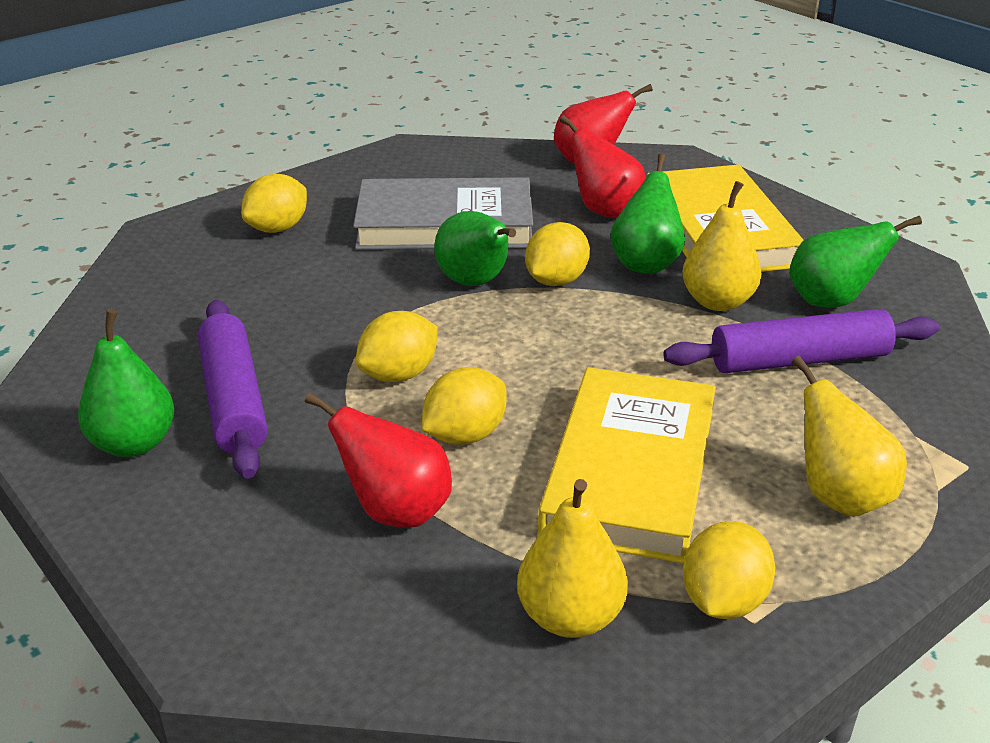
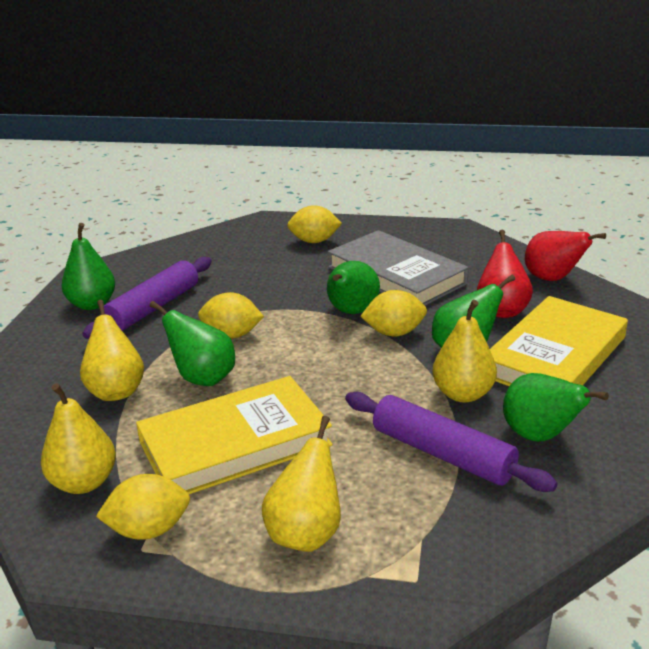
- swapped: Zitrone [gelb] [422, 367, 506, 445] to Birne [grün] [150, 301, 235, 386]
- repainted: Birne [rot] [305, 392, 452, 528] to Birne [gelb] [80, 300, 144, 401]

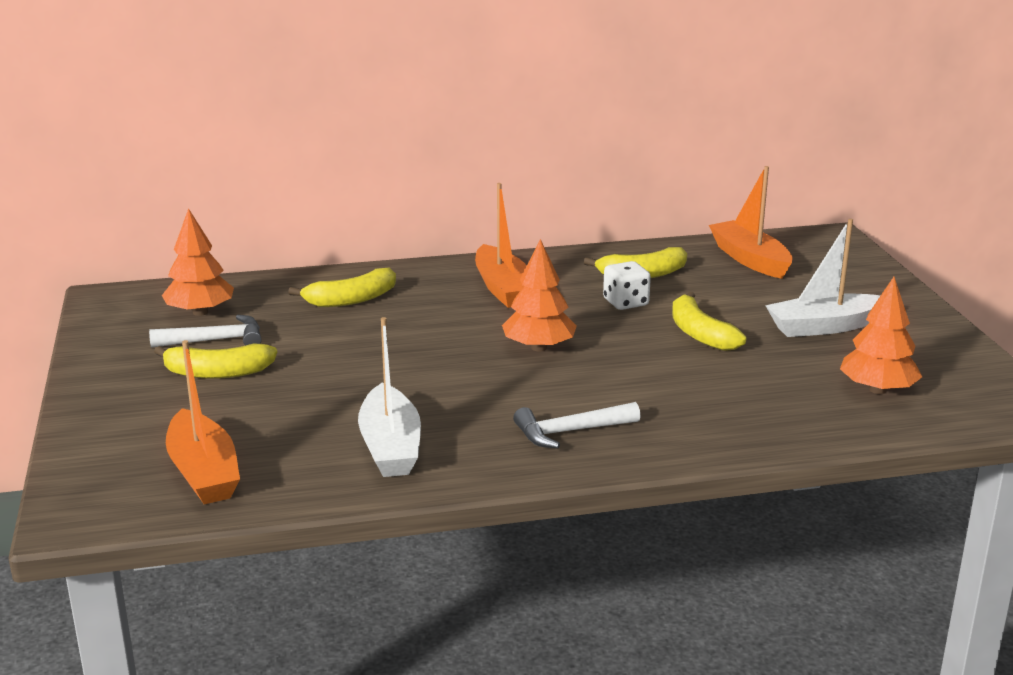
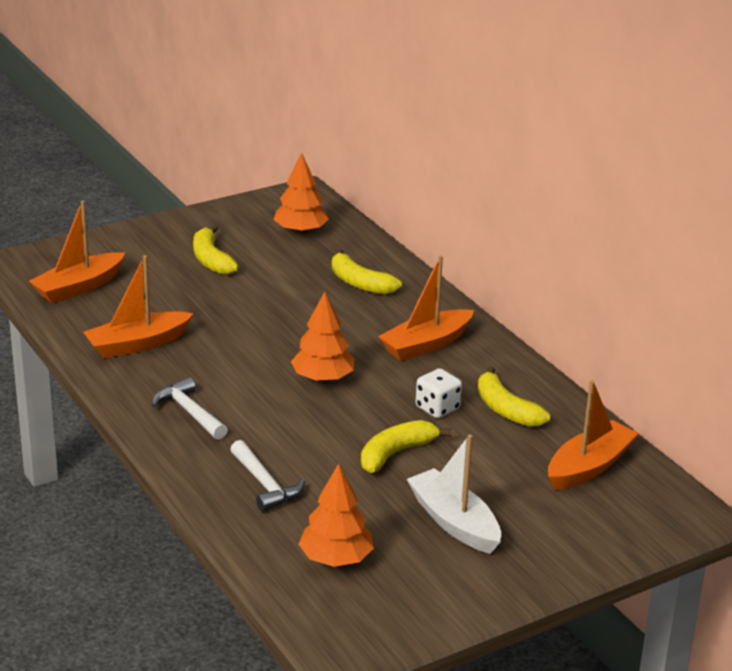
- shifted: Hammer [weiß] [149, 315, 262, 348] to [230, 440, 305, 512]
- repainted: Boot [weiß] [358, 317, 421, 477] to Boot [orange] [83, 255, 194, 358]

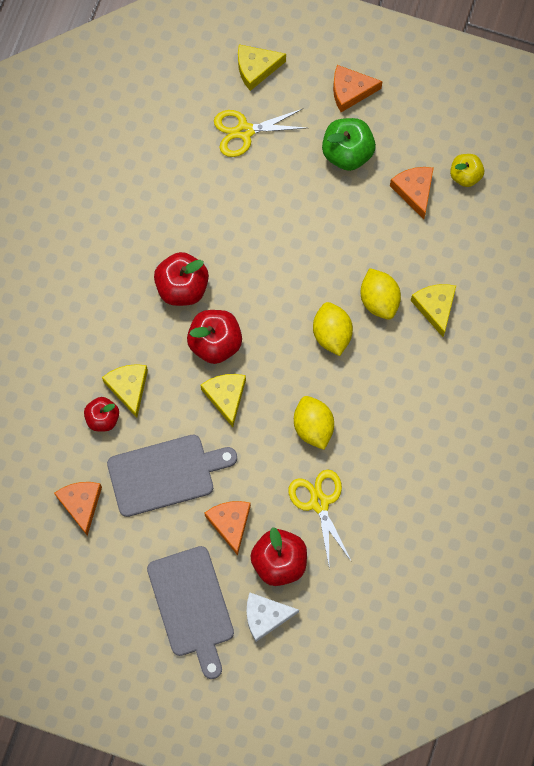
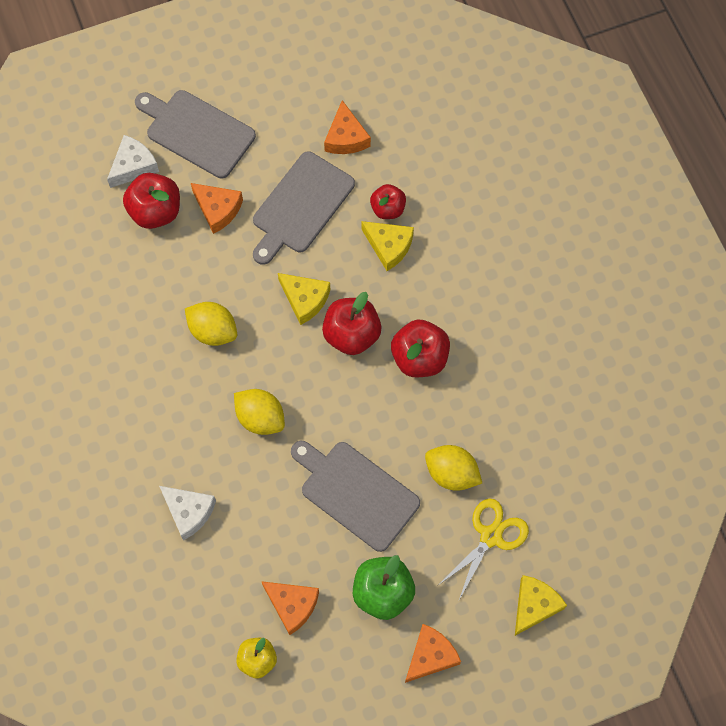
- gone: Schere [gelb] [289, 469, 352, 565]
- new: Schneidebrett [grau] [291, 441, 420, 552]
- shifted: Zitrone [gelb] [361, 268, 401, 320] to [425, 445, 482, 491]
- repainted: Käse [gelb] [411, 284, 456, 337] to Käse [weiß] [159, 486, 216, 540]
- rotated: Käse [orange] [54, 482, 102, 536] = [324, 100, 371, 154] 45 degrees clockwise

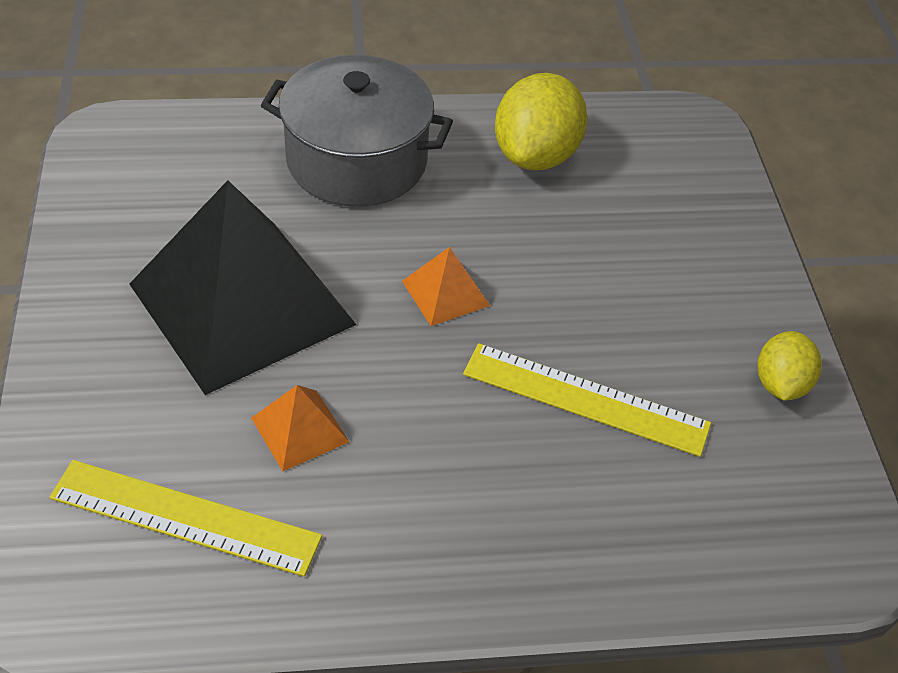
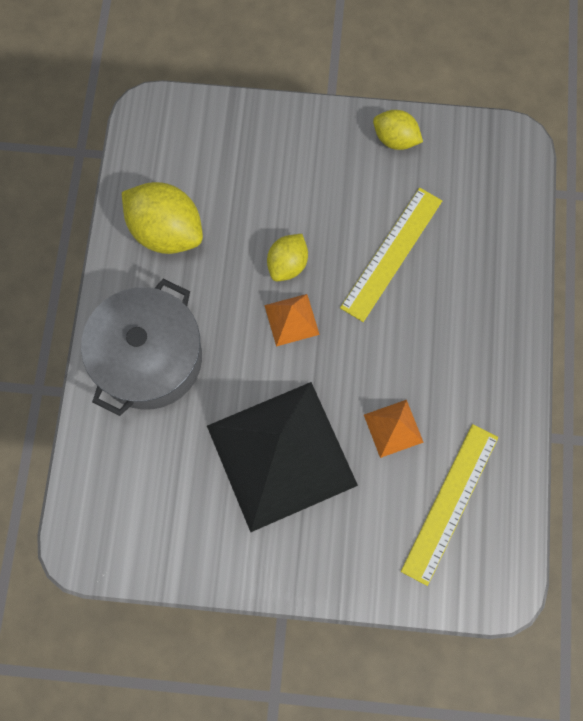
- new: Zitrone [gelb] [267, 234, 308, 281]

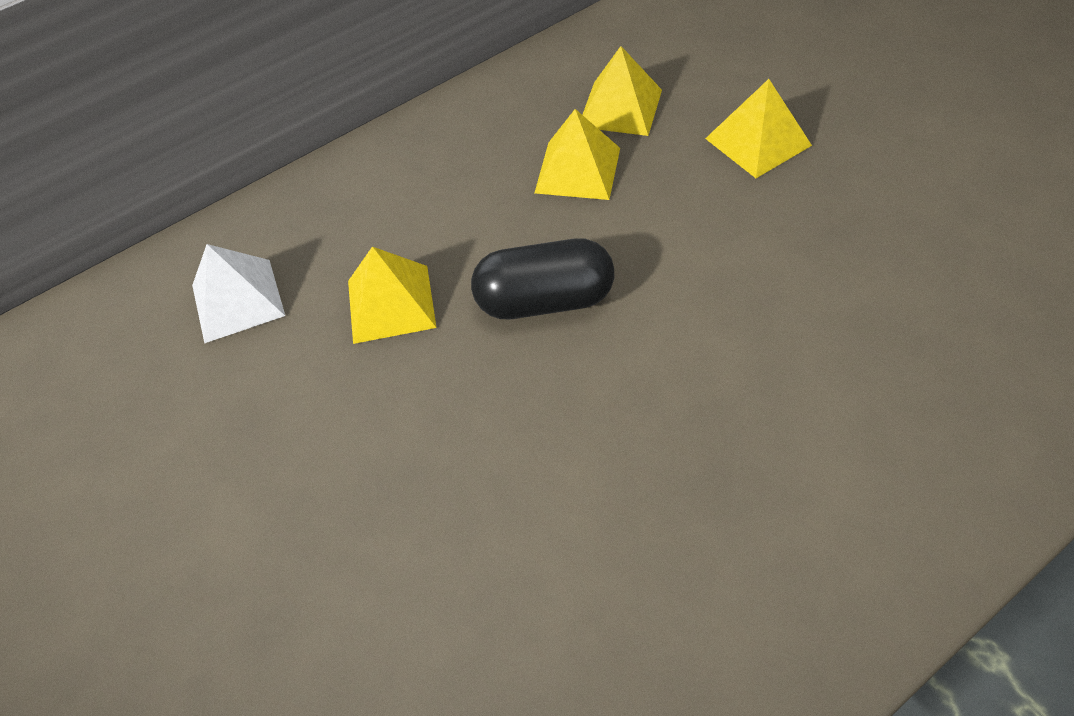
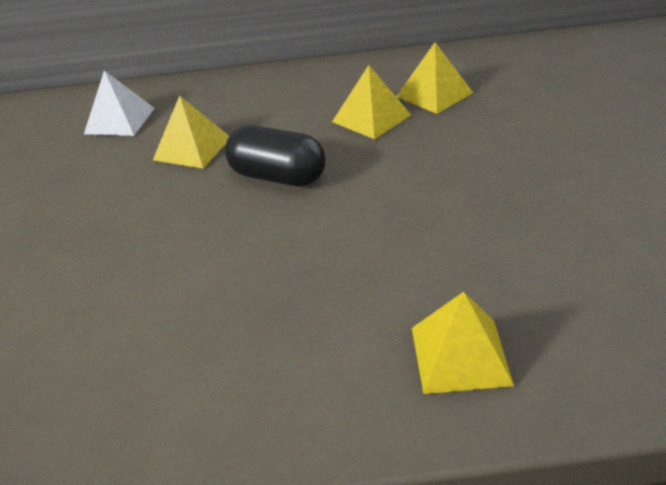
- shifted: Pyramide [gelb] [705, 79, 812, 178] to [412, 292, 514, 394]

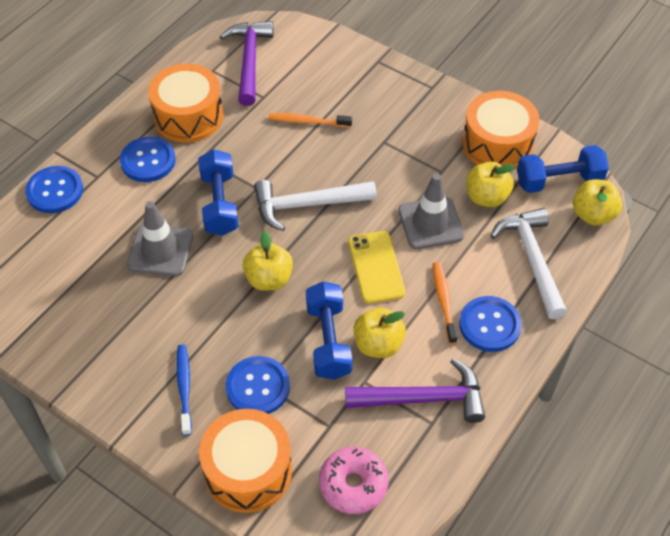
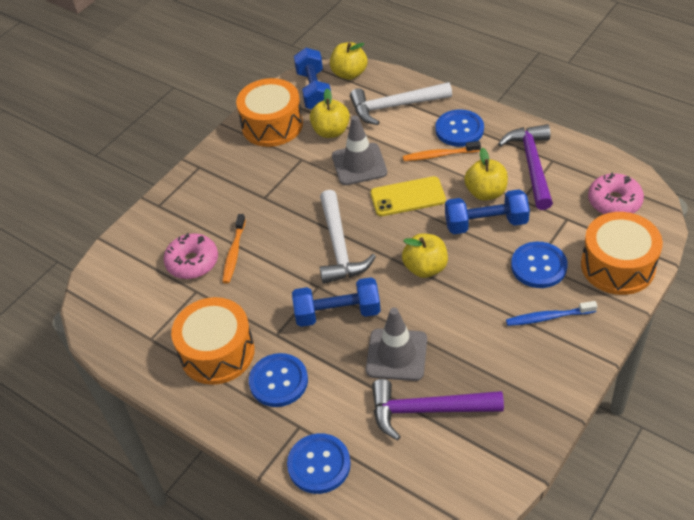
- new: Donut [rosa] [164, 233, 218, 279]
- shifted: Hammer [lila] [220, 21, 274, 106] to [372, 379, 504, 441]

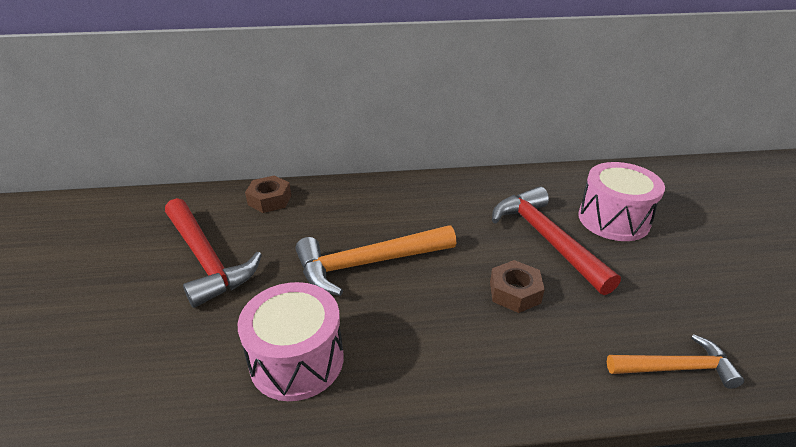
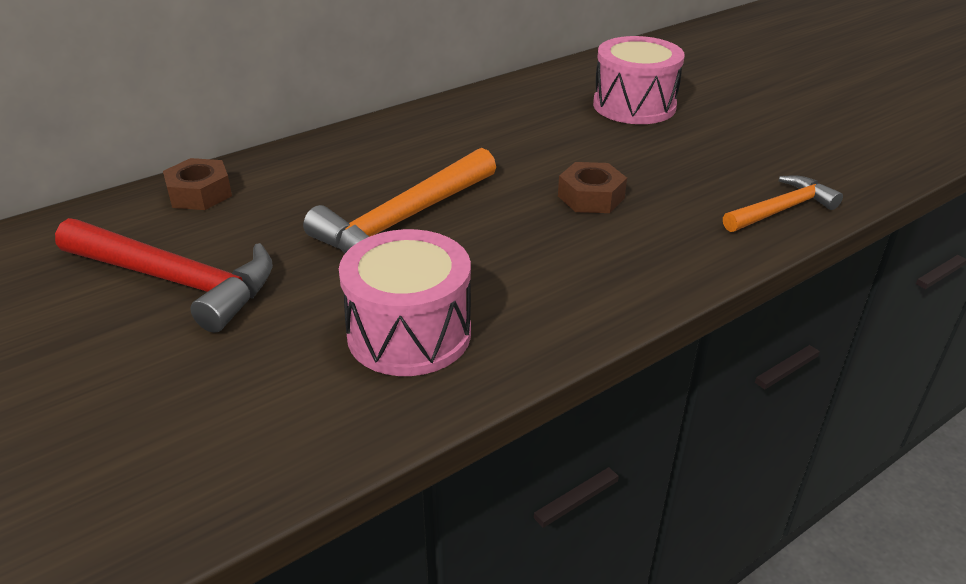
- gone: Hammer [rot] [492, 187, 621, 295]

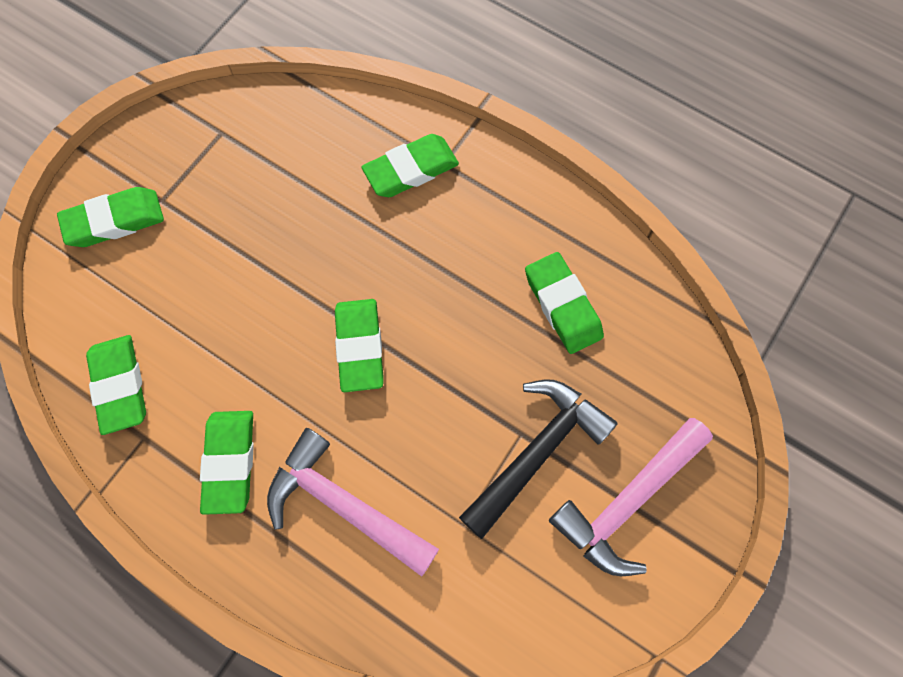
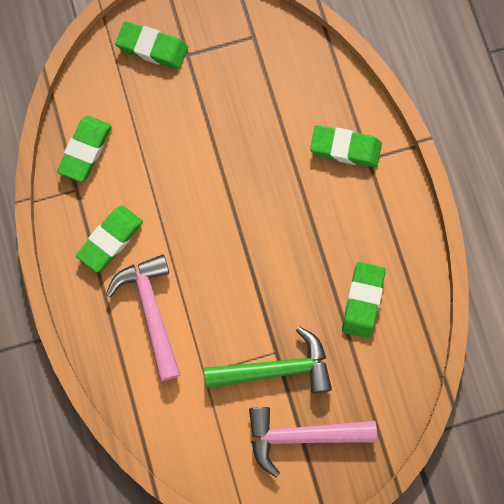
- gone: Radiergummi [grün] [335, 299, 384, 392]
- repainted: Hammer [schwarz] [459, 379, 618, 539] to Hammer [grün] [204, 326, 332, 393]

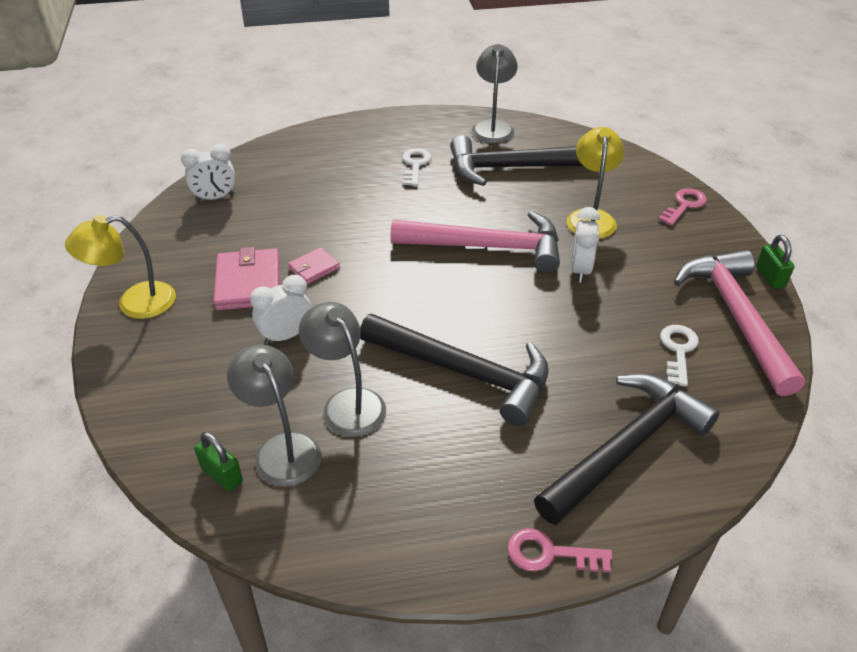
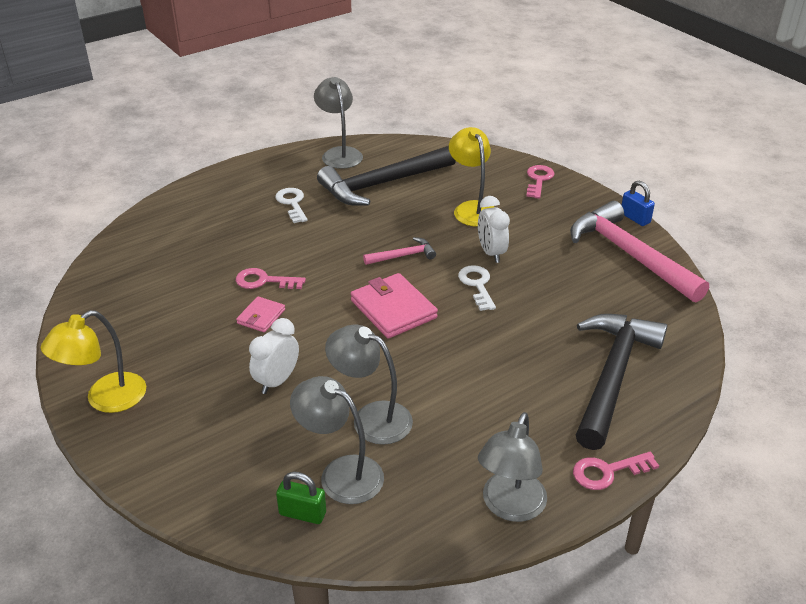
- gone: Wecker [weiß] [181, 144, 236, 202]
- gone: Hammer [schwarz] [360, 314, 549, 426]
- new: Schlüssel [rosa] [236, 268, 306, 289]
- new: Lampe [grau] [478, 412, 547, 522]
- shifted: Geldbörse [rosa] [214, 247, 280, 310] to [351, 273, 438, 339]
- shifted: Schlüssel [weiß] [660, 325, 699, 387] to [458, 265, 496, 311]
- repainted: Vorhängeschloss [grün] [756, 235, 794, 289] to Vorhängeschloss [blau] [622, 181, 655, 226]
- scaled: Hammer [rosa] [391, 211, 560, 273] = [363, 237, 436, 265] x0.45

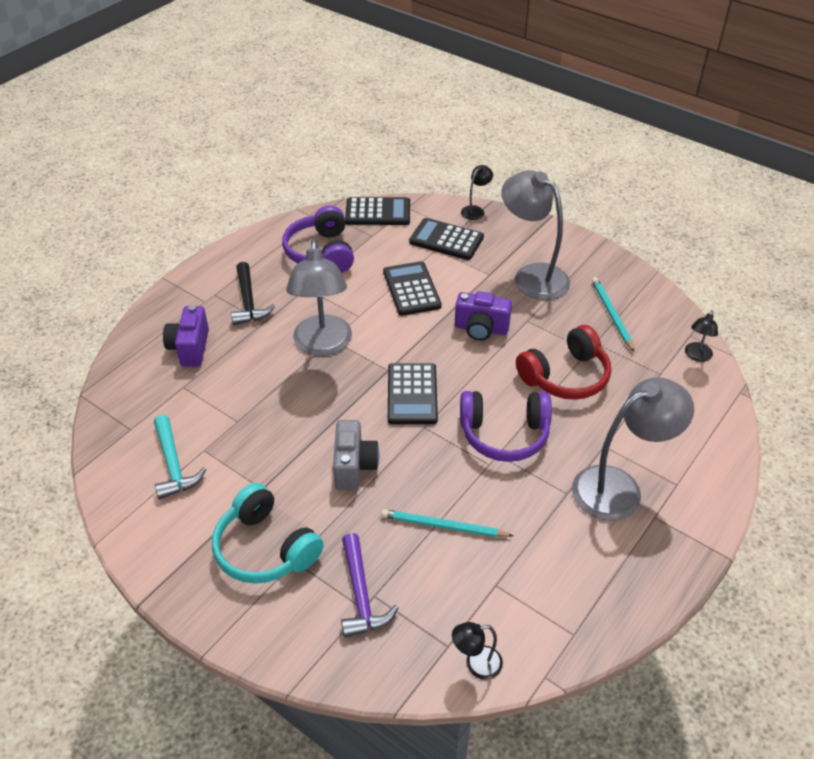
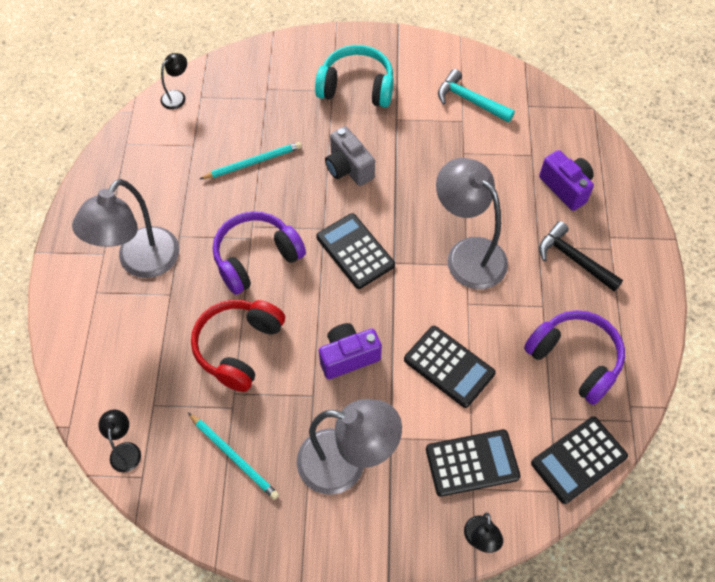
- gone: Hammer [lila] [341, 533, 398, 638]

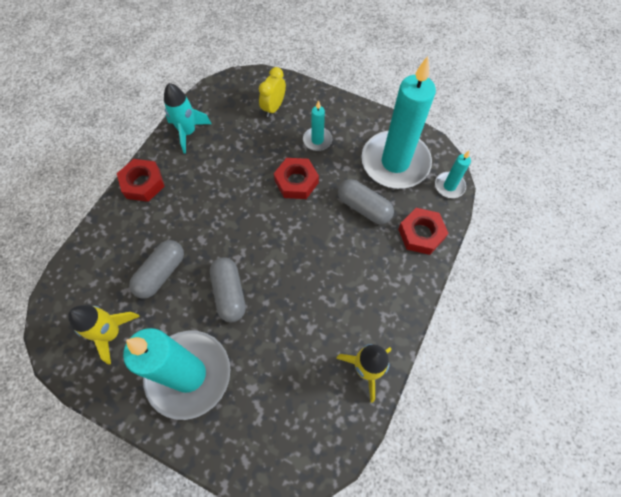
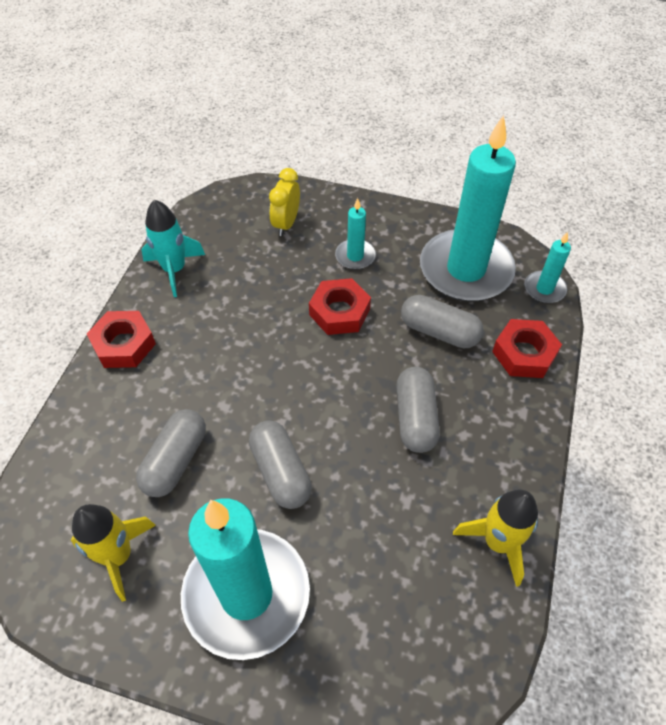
- new: Kapsel [grau] [396, 367, 440, 453]

